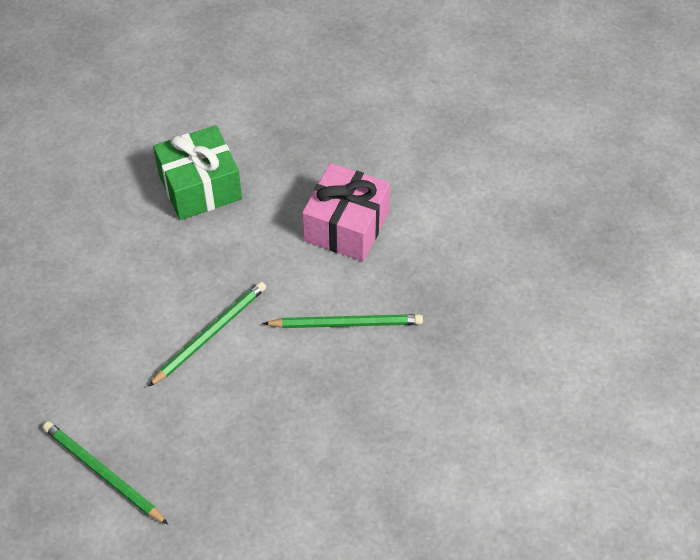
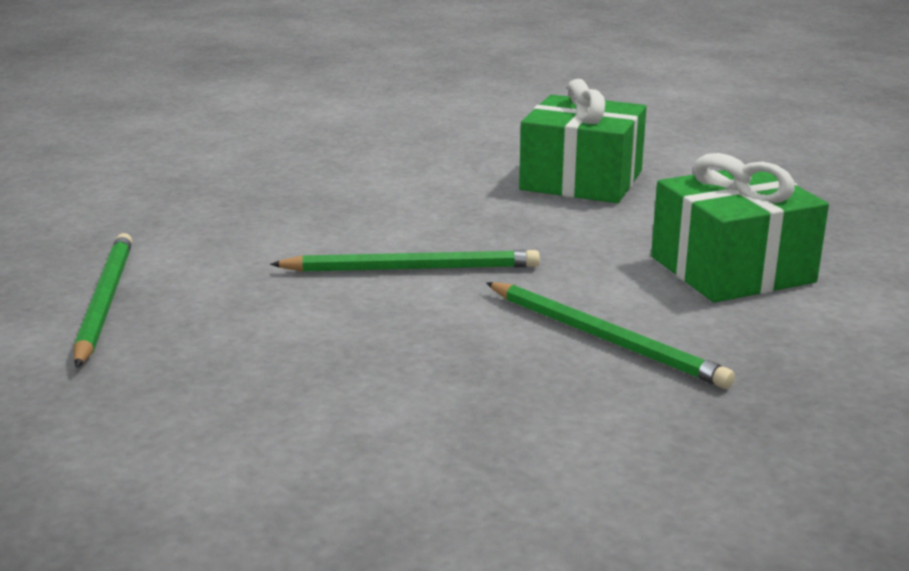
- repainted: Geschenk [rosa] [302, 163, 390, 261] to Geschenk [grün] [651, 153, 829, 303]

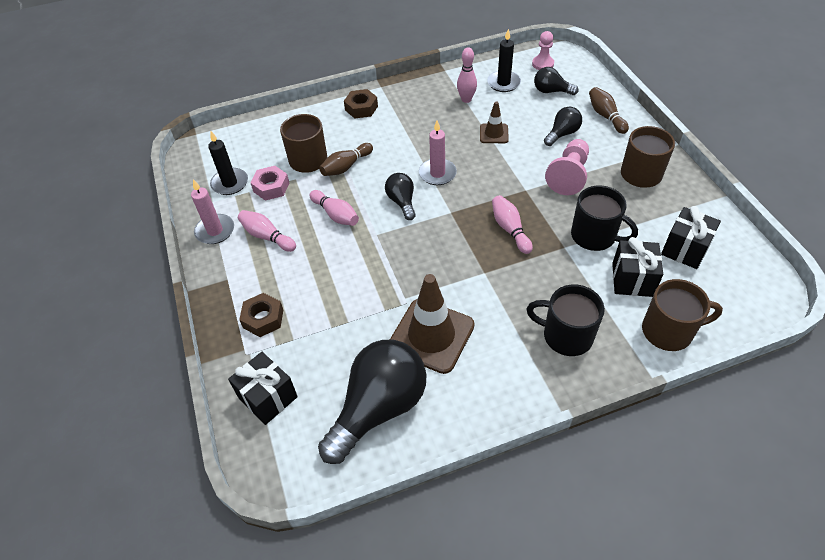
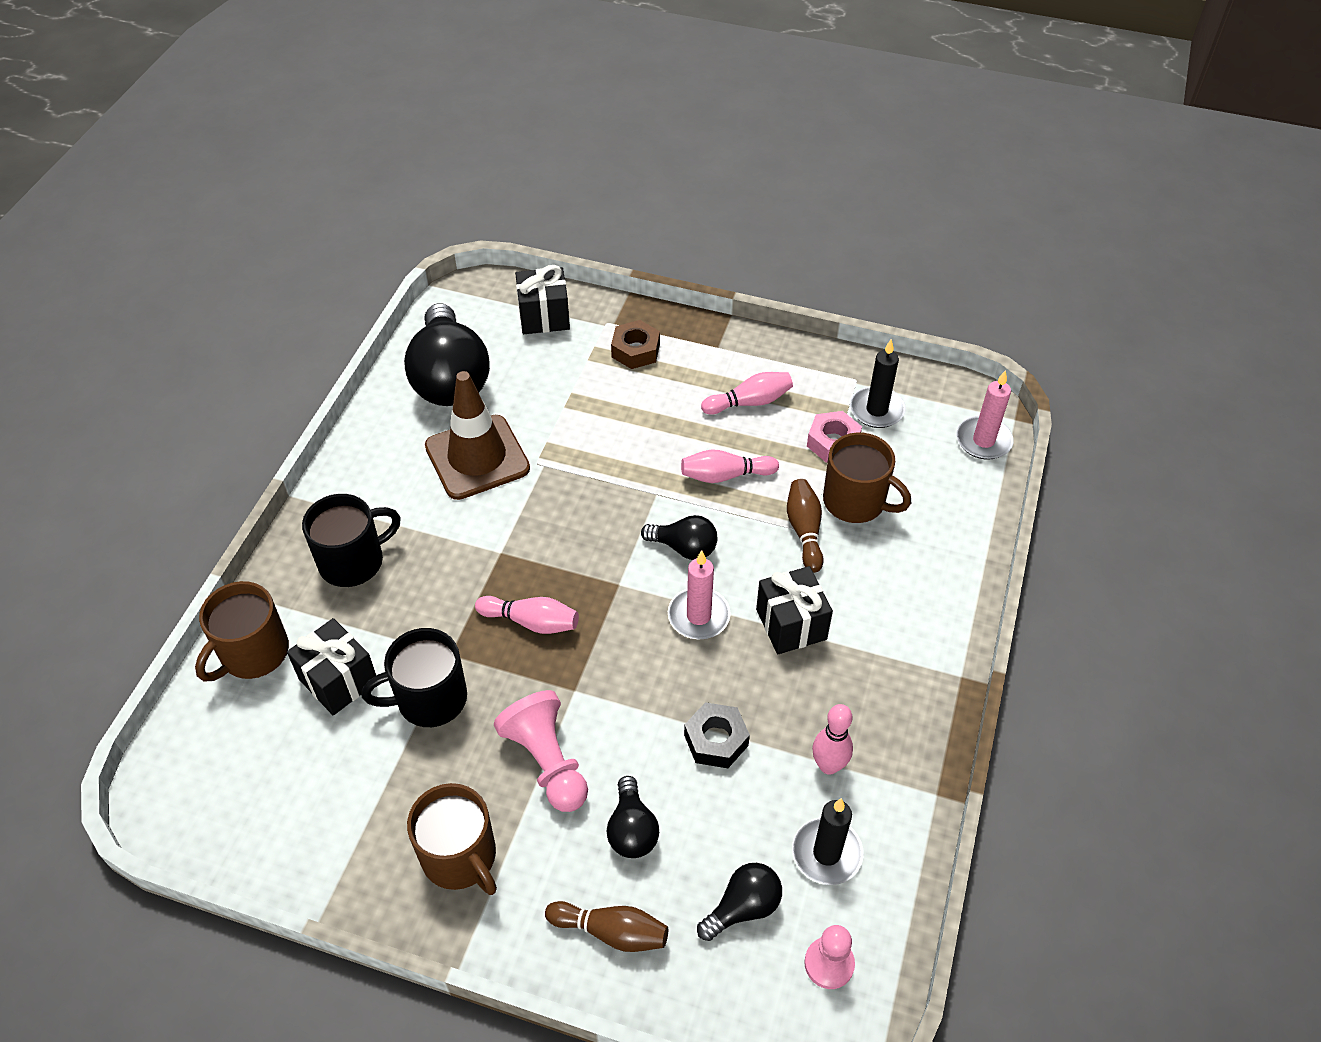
- gone: Sechskantmutter [braun] [344, 89, 378, 118]
- shifted: Kerze [rosa] [191, 179, 234, 244] to [956, 370, 1014, 460]
- shifted: Geschenk [schwarz] [661, 206, 721, 269] to [756, 566, 833, 654]
- swapped: Leitkegel [braun] [480, 101, 509, 143] to Sechskantmutter [schwarz] [684, 702, 750, 768]

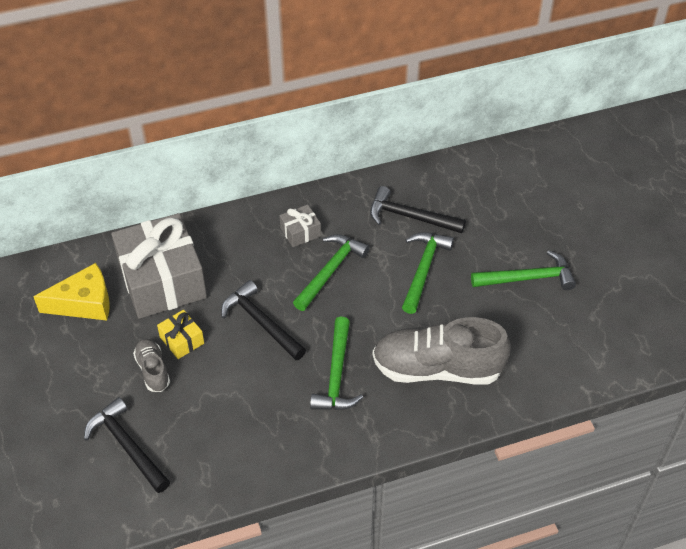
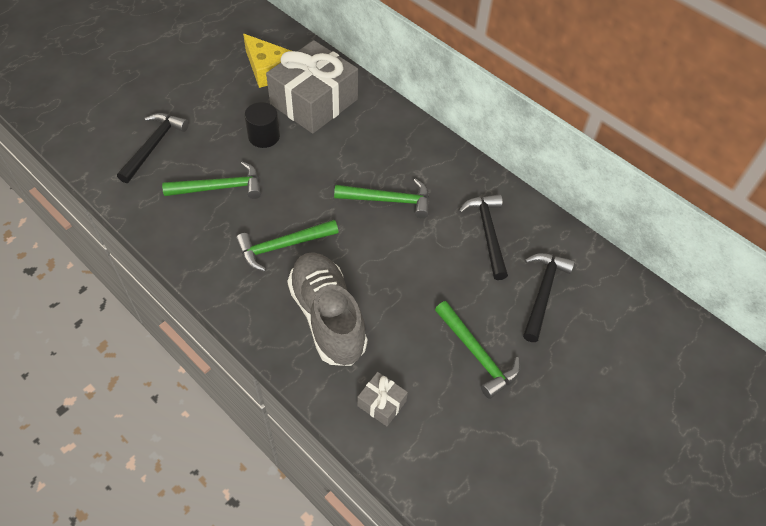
- gone: Schuh [grau] [133, 339, 170, 392]
- shifted: Hammer [schwarz] [221, 280, 306, 360] to [523, 253, 575, 342]
- shifted: Geschenk [grau] [280, 204, 321, 247] to [357, 372, 408, 426]
- shifted: Hammer [grün] [402, 232, 454, 314] to [162, 161, 261, 199]
- swapped: Geschenk [gelb] [157, 310, 204, 359] to Vollzylinder [schwarz] [244, 102, 280, 148]

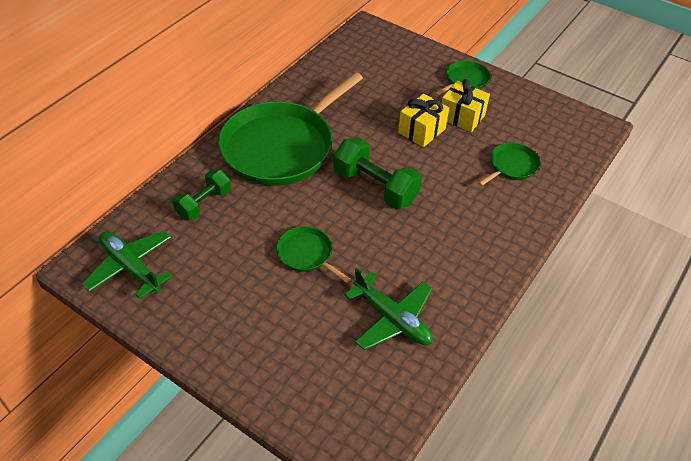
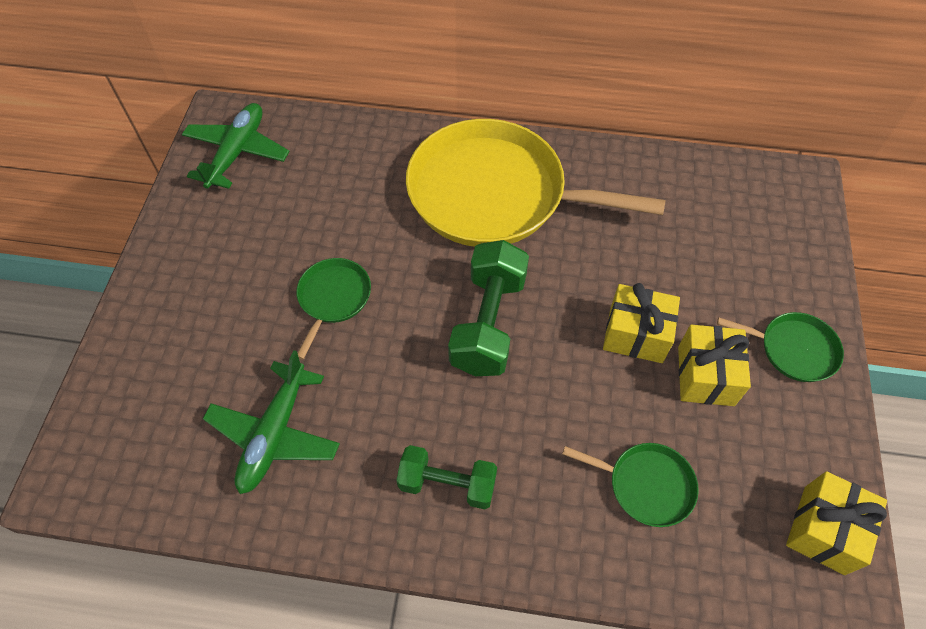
- new: Geschenk [gelb] [786, 471, 887, 575]
- shifted: Hantel [grün] [172, 169, 231, 220] to [396, 445, 497, 509]
- repainted: Pfanne [grün] [218, 72, 363, 186] to Pfanne [gelb] [406, 119, 666, 247]

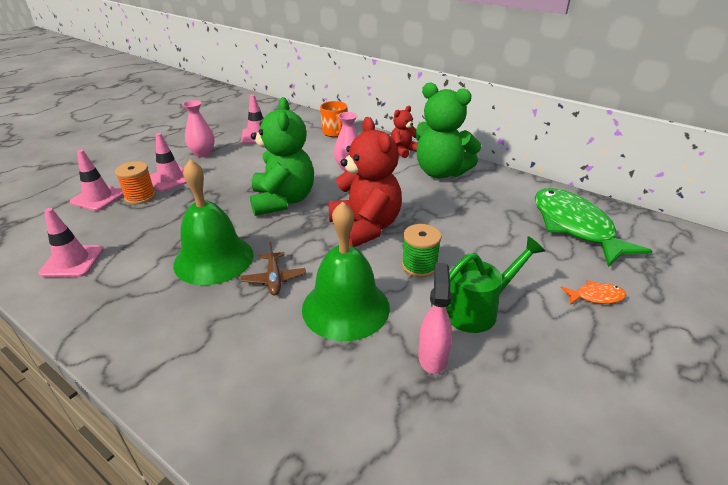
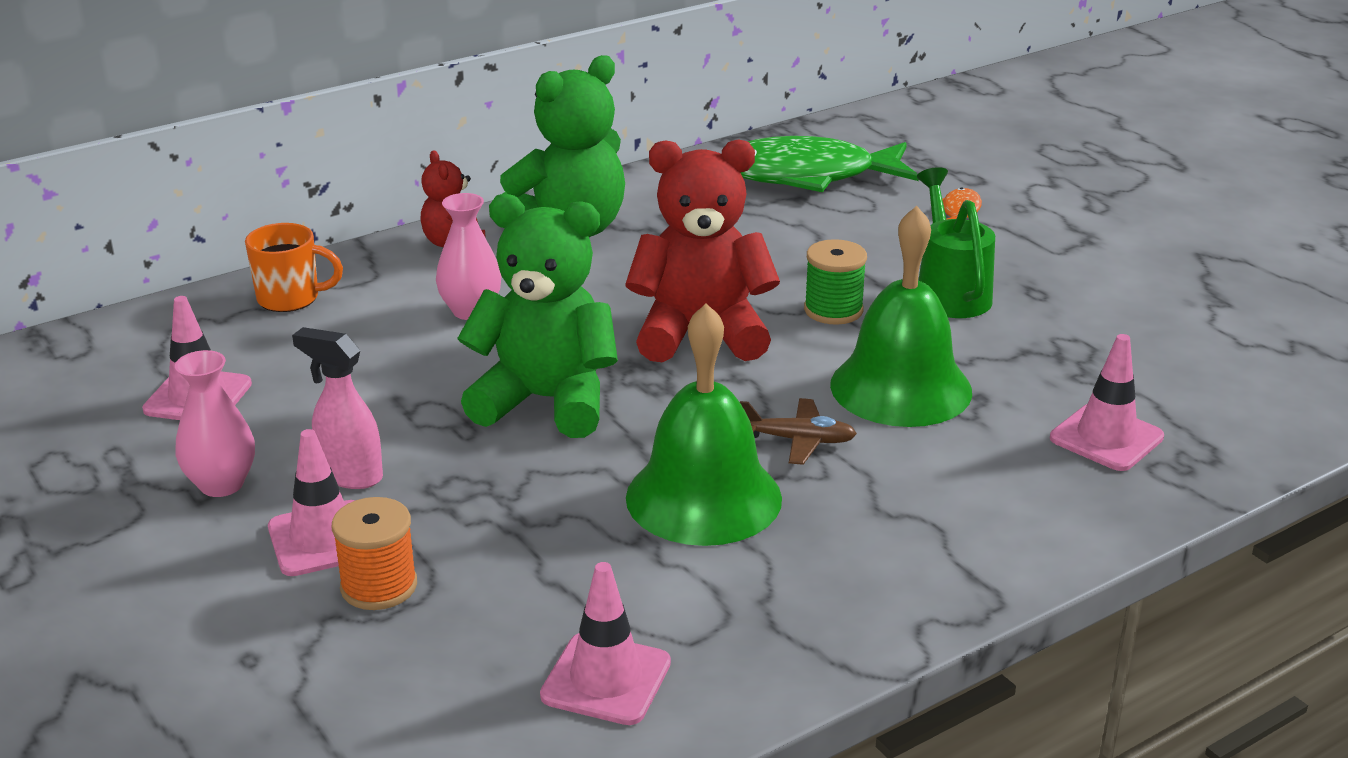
- shifted: Leitkegel [rosa] [70, 150, 123, 211] to [1050, 334, 1164, 471]
- shifted: Sprühflasche [rosa] [418, 263, 452, 374] to [292, 327, 383, 489]

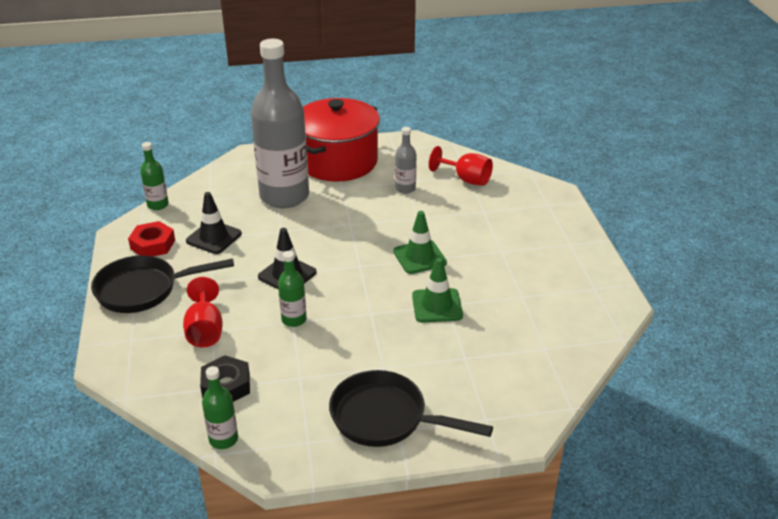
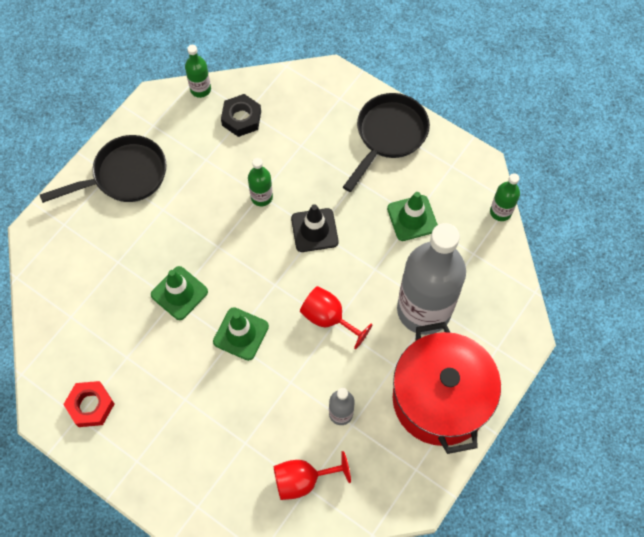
- shifted: Sechskantmutter [rot] [128, 221, 175, 256] to [63, 381, 114, 427]
- shifted: Kelch [rot] [183, 277, 223, 347] to [300, 286, 373, 349]
- repainted: Leitkegel [schwarz] [186, 192, 242, 254] to Leitkegel [grün] [387, 192, 438, 241]

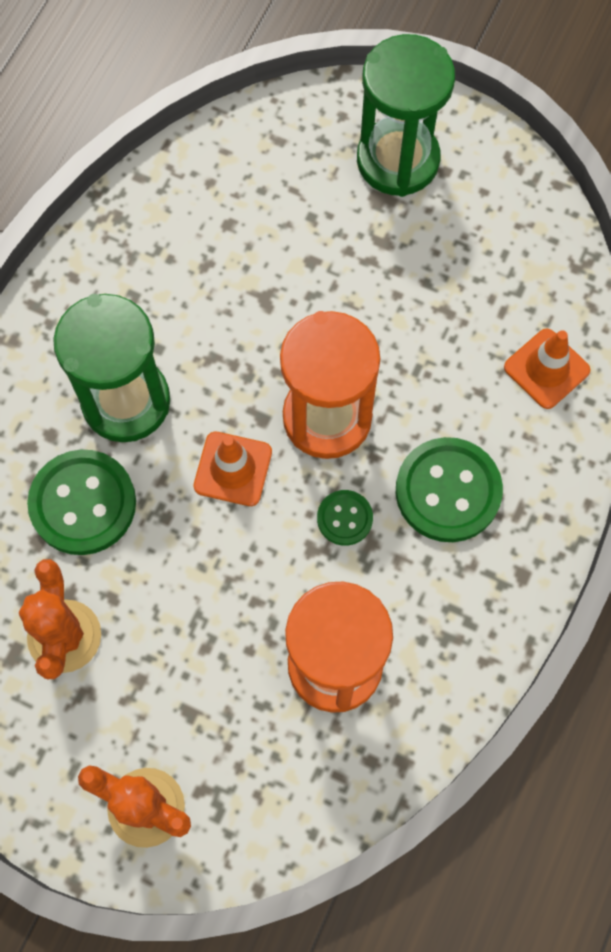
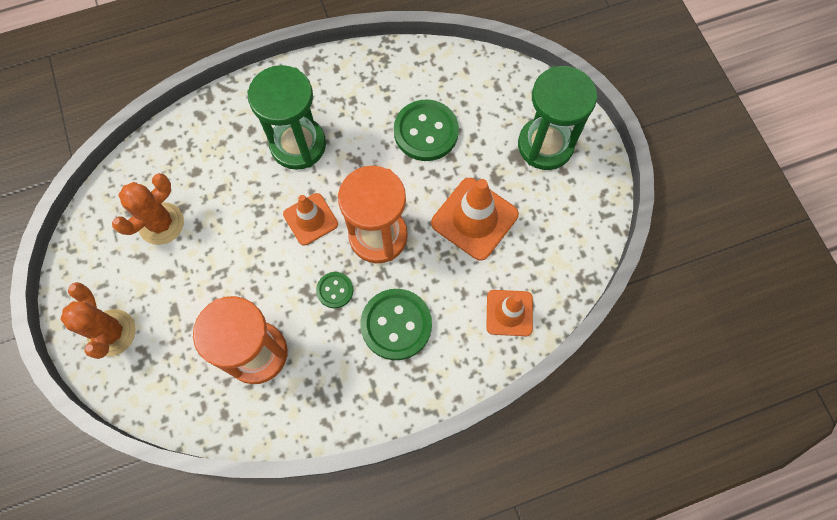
- new: Leitkegel [orange] [431, 178, 519, 261]
- shifted: Knopf [grün] [27, 450, 136, 555] to [394, 99, 459, 161]

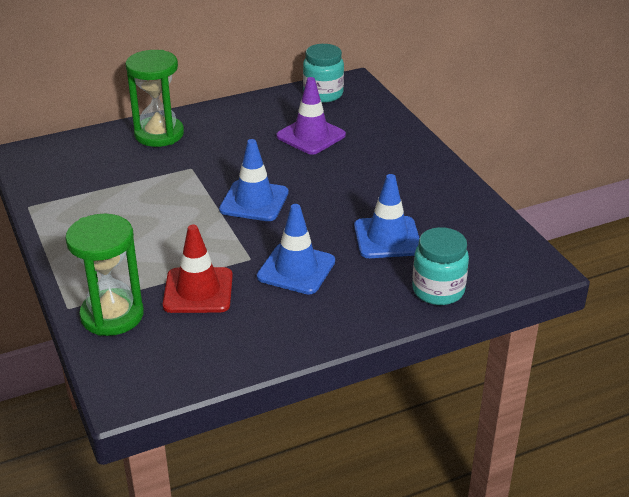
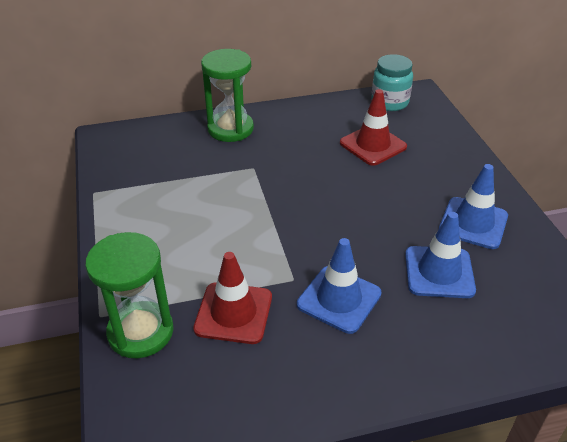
- gone: Einmachglas [türkis] [412, 227, 469, 305]
- shifted: Leitkegel [blau] [219, 139, 289, 221] to [439, 164, 508, 249]
- repainted: Leitkegel [lila] [276, 77, 346, 155] to Leitkegel [rot] [340, 89, 407, 166]

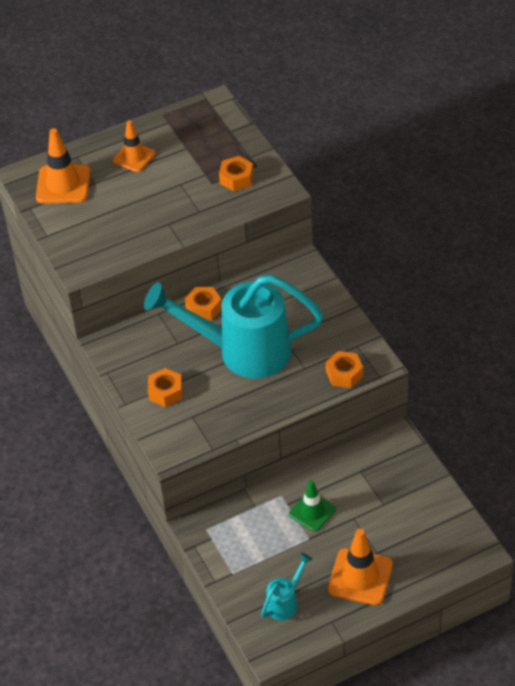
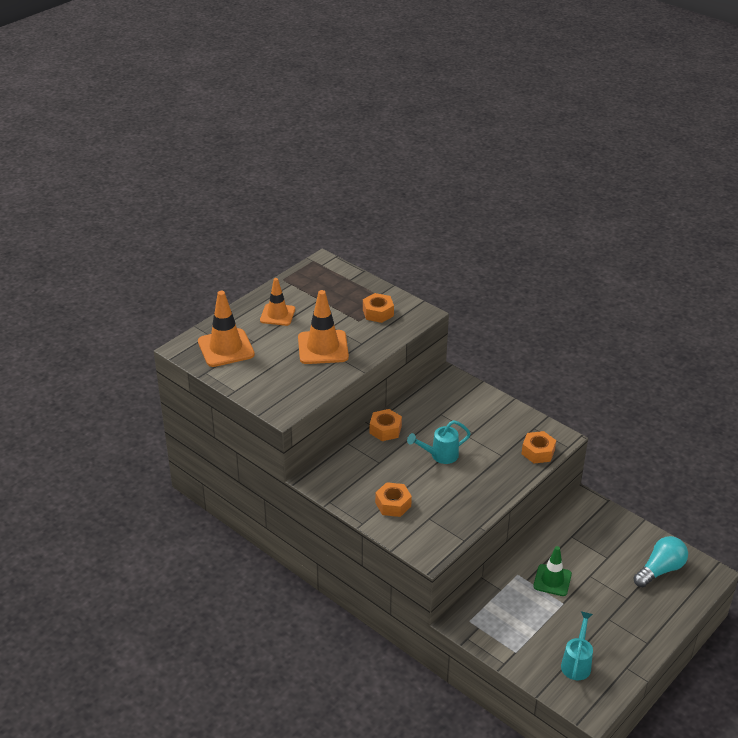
- new: Glühbirne [türkis] [633, 536, 688, 588]
- shifted: Leitkegel [orange] [328, 529, 393, 605] to [298, 290, 349, 364]
- scaled: Gießkanne [türkis] [144, 274, 323, 379] = [407, 420, 471, 464] x0.42

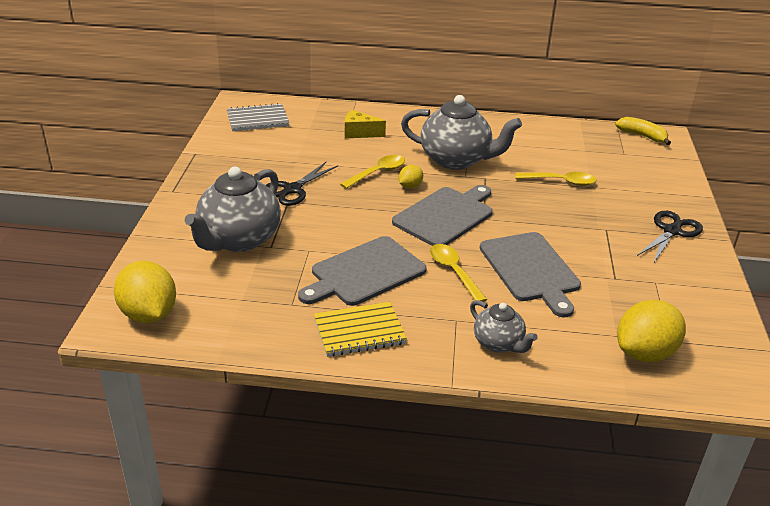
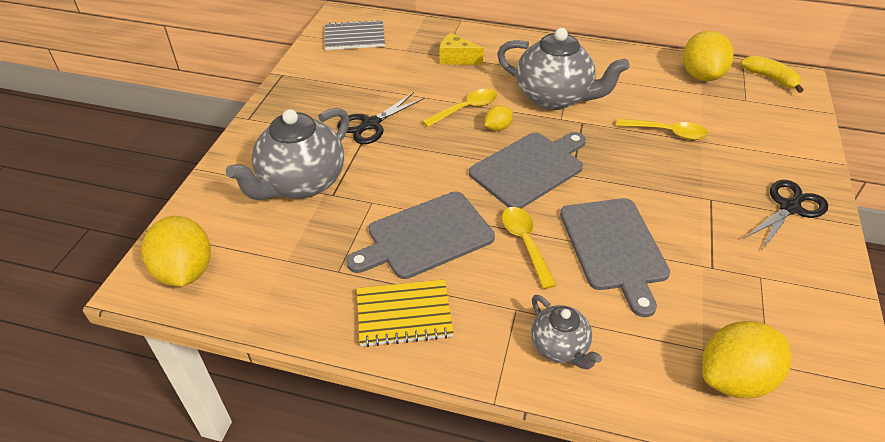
- new: Zitrone [gelb] [683, 30, 734, 81]

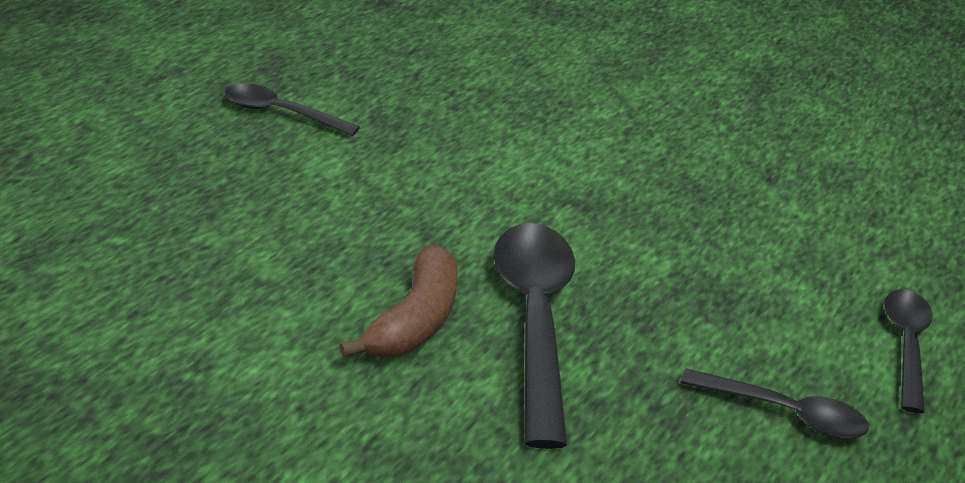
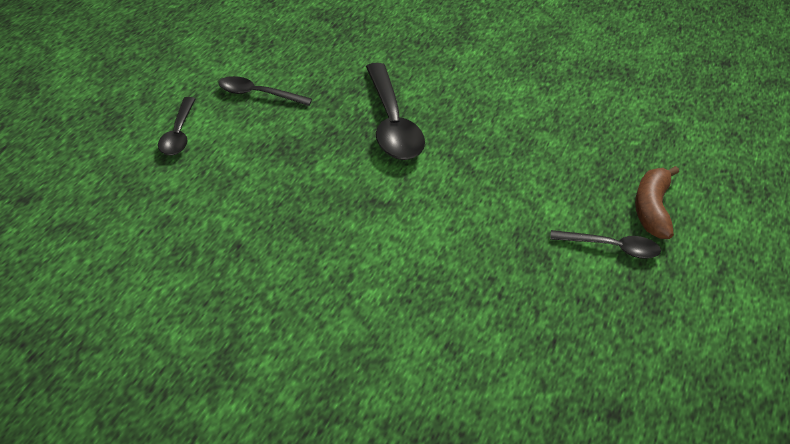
- shifted: Banane [braun] [340, 244, 458, 358] to [635, 166, 679, 239]

